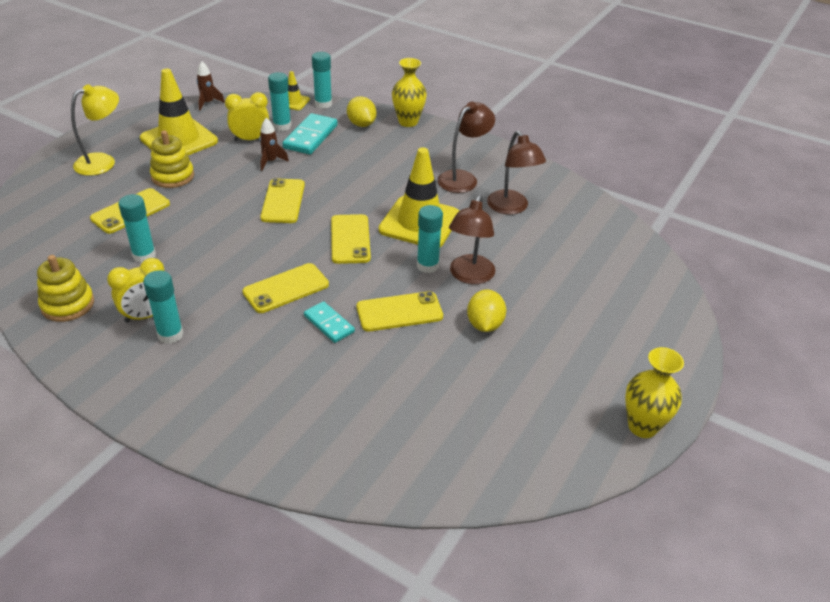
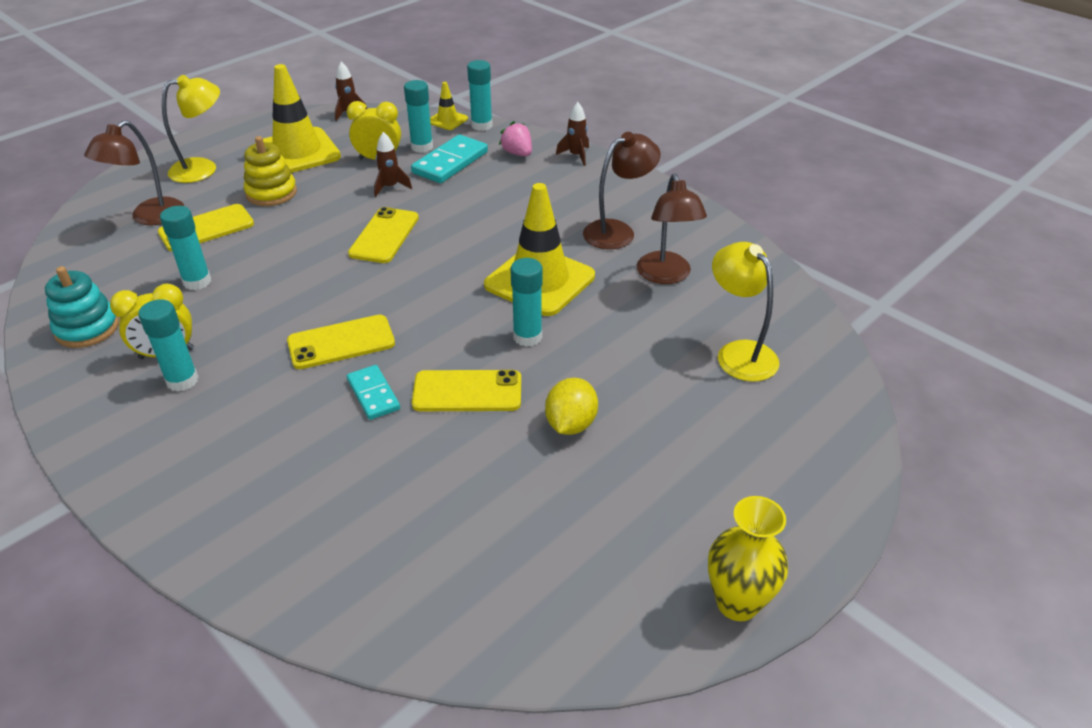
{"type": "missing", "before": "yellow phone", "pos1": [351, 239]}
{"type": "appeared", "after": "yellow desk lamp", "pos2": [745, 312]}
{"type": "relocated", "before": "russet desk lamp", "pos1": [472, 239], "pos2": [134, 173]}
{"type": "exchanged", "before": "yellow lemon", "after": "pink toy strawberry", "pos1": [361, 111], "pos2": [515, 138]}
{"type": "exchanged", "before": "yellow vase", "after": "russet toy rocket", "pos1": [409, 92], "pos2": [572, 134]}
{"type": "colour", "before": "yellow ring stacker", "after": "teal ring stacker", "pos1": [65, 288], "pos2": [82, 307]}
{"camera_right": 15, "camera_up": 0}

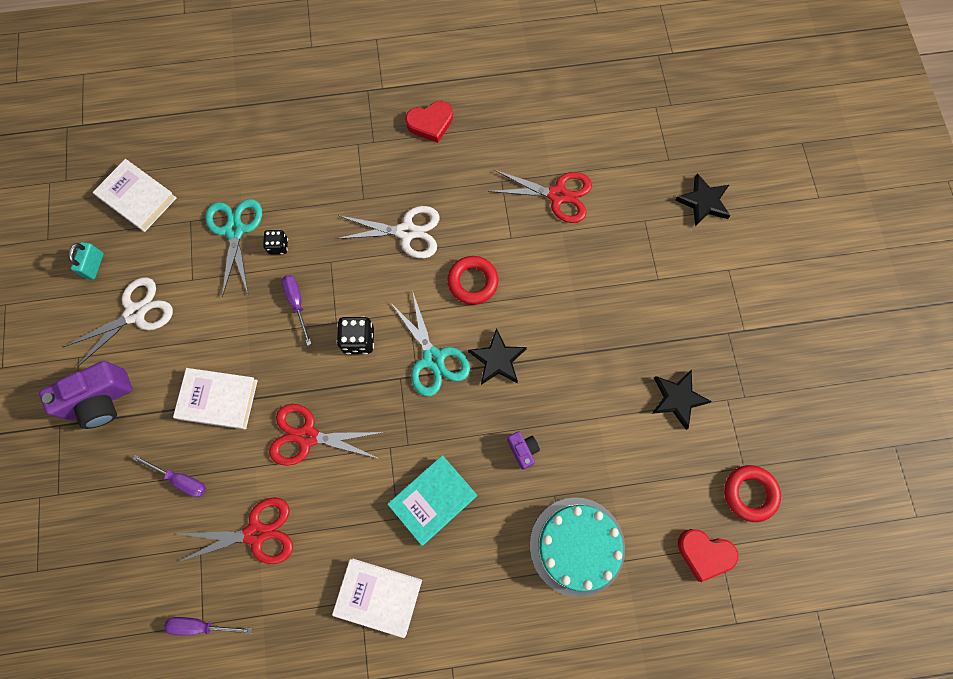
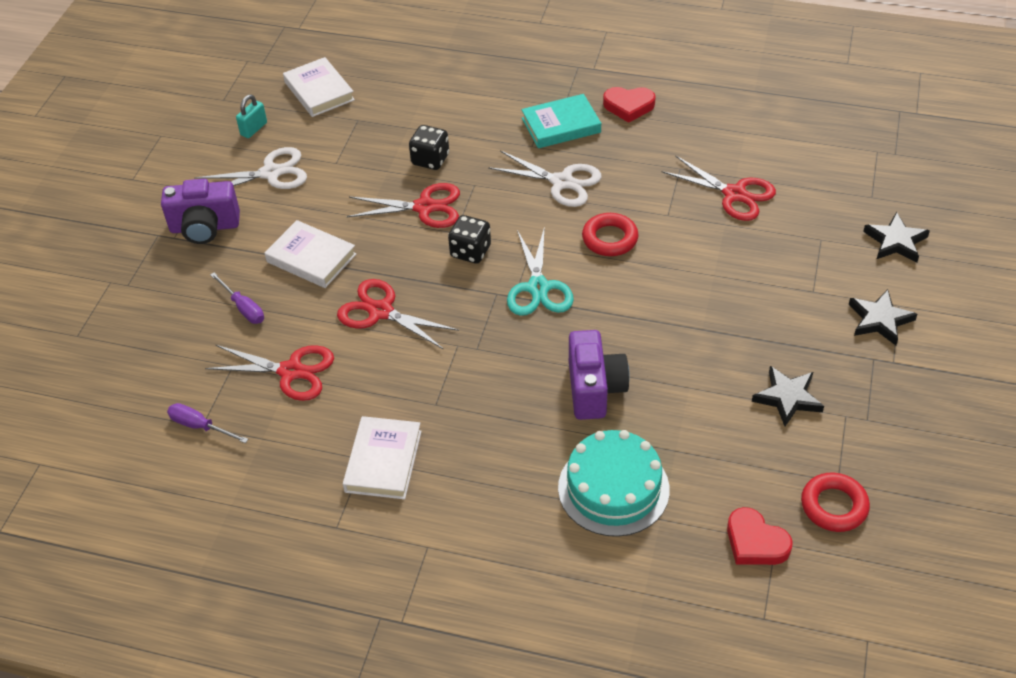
{"type": "missing", "before": "teal scissors", "pos1": [234, 248]}
{"type": "relocated", "before": "teal book", "pos1": [432, 500], "pos2": [561, 121]}
{"type": "relocated", "before": "ebony star shape", "pos1": [497, 356], "pos2": [883, 317]}
{"type": "exchanged", "before": "violet screwdriver", "after": "crimson scissors", "pos1": [296, 310], "pos2": [403, 205]}
{"type": "spun", "before": "snow-white book", "pos1": [377, 598], "pos2": [382, 457], "turn": 60}
{"type": "size", "before": "ebony die", "pos1": [275, 242], "pos2": [429, 147], "scale": 1.54}
{"type": "size", "before": "violet compact camera", "pos1": [523, 450], "pos2": [599, 375], "scale": 1.99}
{"camera_right": 25, "camera_up": -25}

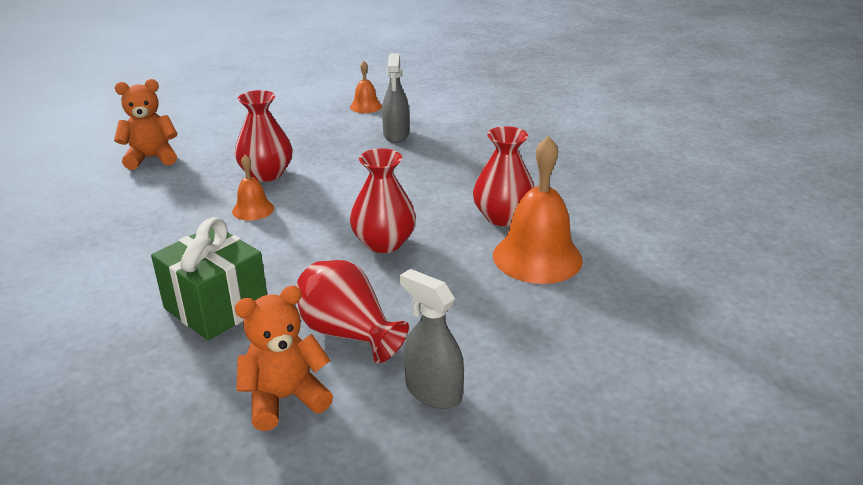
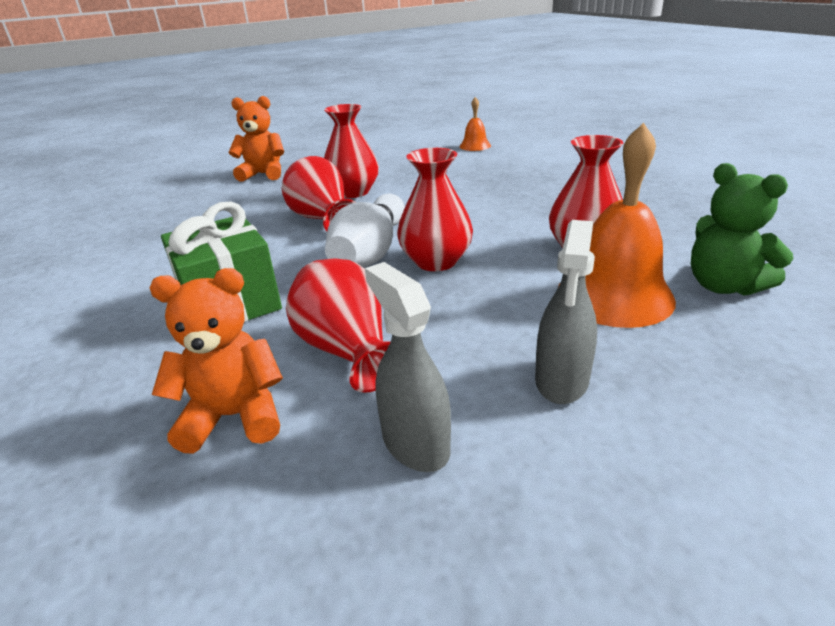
{"type": "appeared", "after": "snow-white skittle", "pos2": [365, 230]}
{"type": "appeared", "after": "leaf-green stuffed bear", "pos2": [742, 229]}
{"type": "relocated", "before": "ash-grey spray cleaner", "pos1": [395, 98], "pos2": [566, 312]}
{"type": "exchanged", "before": "orange-coloured hand bell", "after": "crimson vase", "pos1": [253, 187], "pos2": [319, 193]}
{"camera_right": 20, "camera_up": 0}

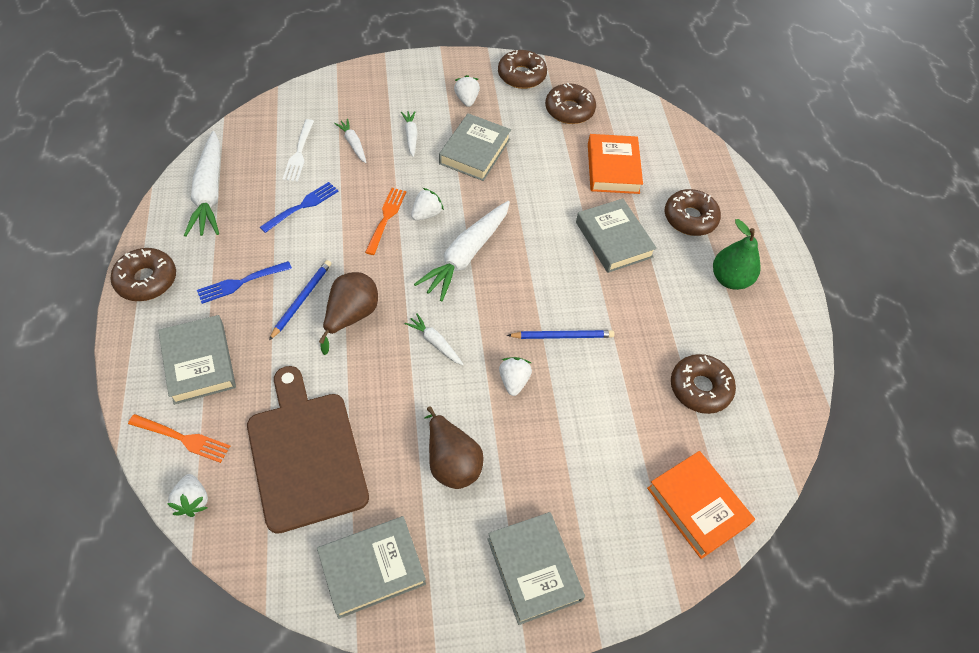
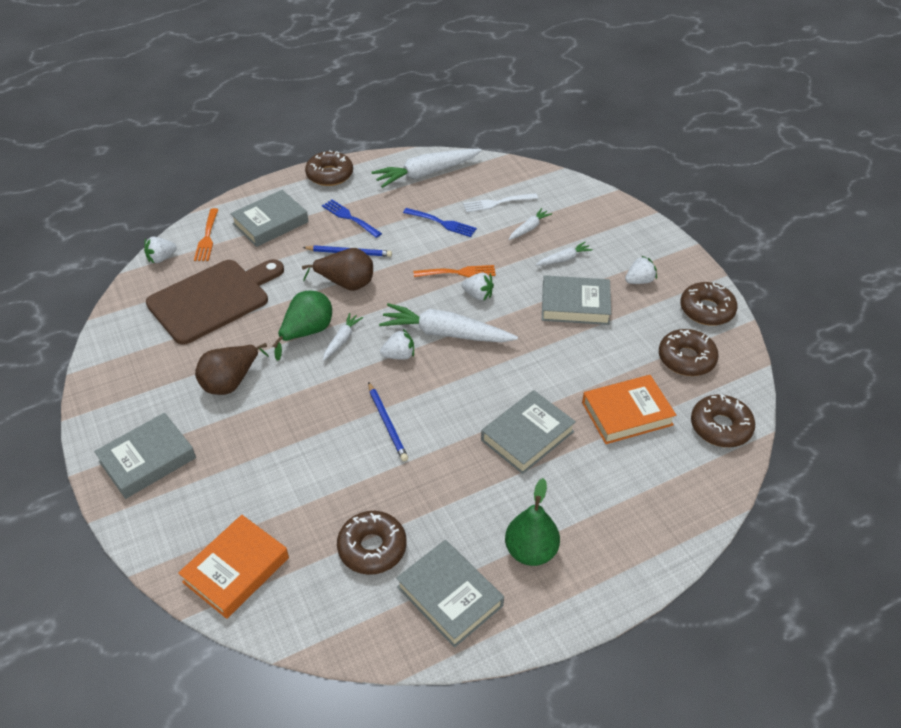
{"type": "appeared", "after": "leaf-green pear", "pos2": [302, 326]}
{"type": "relocated", "before": "ash-grey book", "pos1": [371, 567], "pos2": [450, 594]}
{"type": "relocated", "before": "snow-white toy strawberry", "pos1": [515, 376], "pos2": [397, 344]}
{"type": "relocated", "before": "russet glazed donut", "pos1": [692, 212], "pos2": [723, 420]}
{"camera_right": 75, "camera_up": -10}

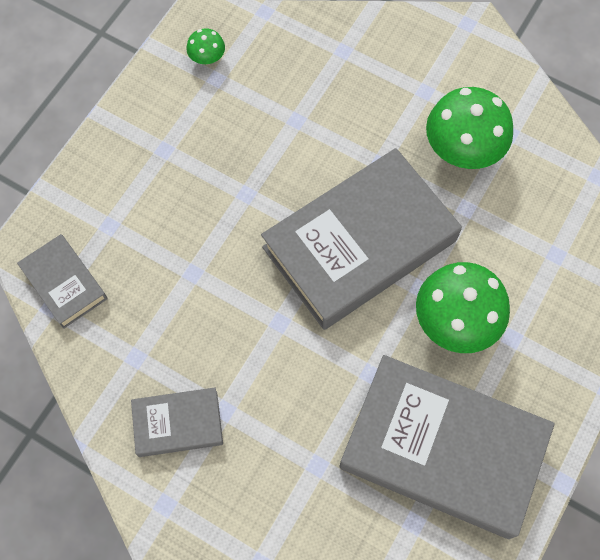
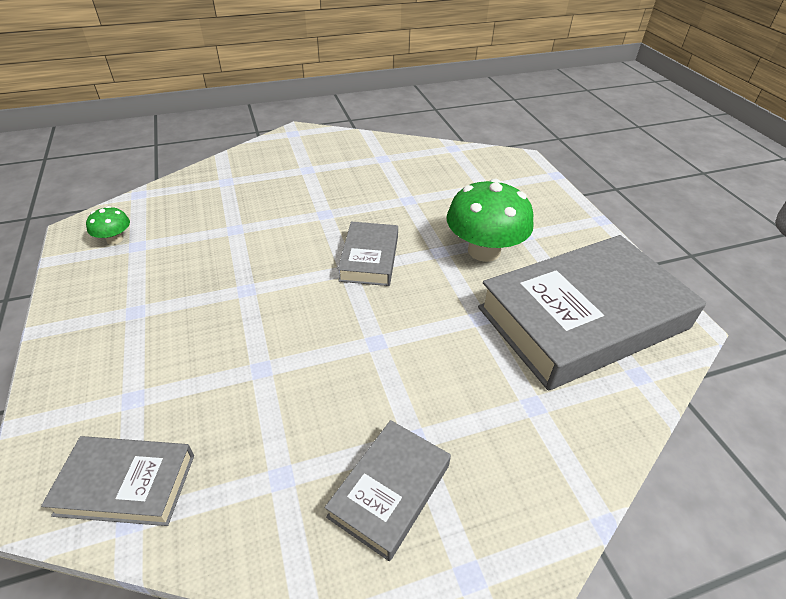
{"type": "missing", "before": "leaf-green mushroom", "pos1": [469, 128]}
{"type": "size", "before": "ash-grey book", "pos1": [361, 239], "pos2": [368, 254], "scale": 0.48}
{"camera_right": -50, "camera_up": -25}

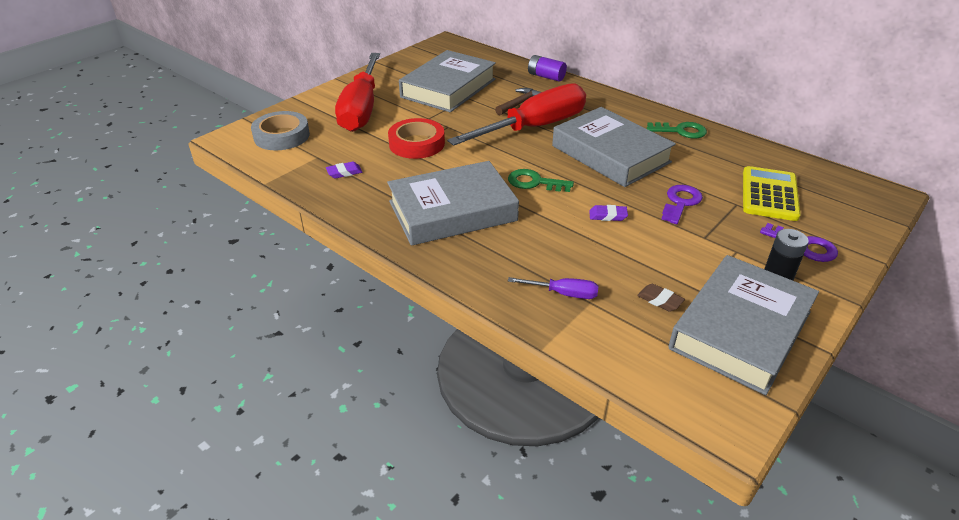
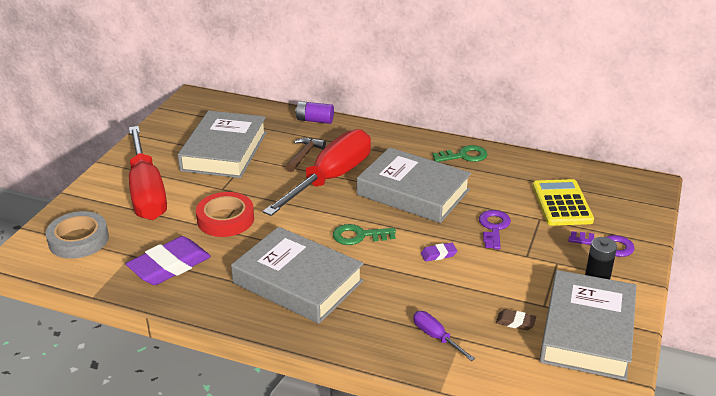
{"type": "spun", "before": "ash-grey book", "pos1": [453, 203], "pos2": [297, 275], "turn": 75}
{"type": "spun", "before": "violet screwdriver", "pos1": [553, 288], "pos2": [444, 336], "turn": -120}
{"type": "size", "before": "violet gum eraser", "pos1": [344, 170], "pos2": [168, 260], "scale": 2.25}
{"camera_right": -20, "camera_up": -5}

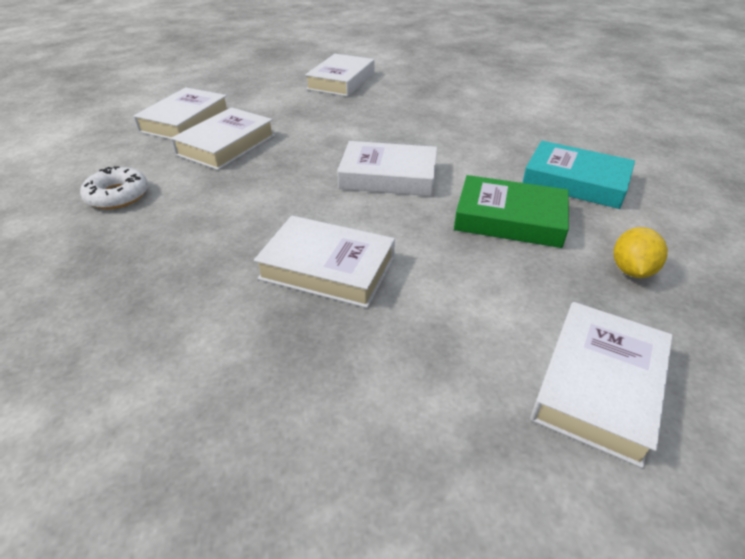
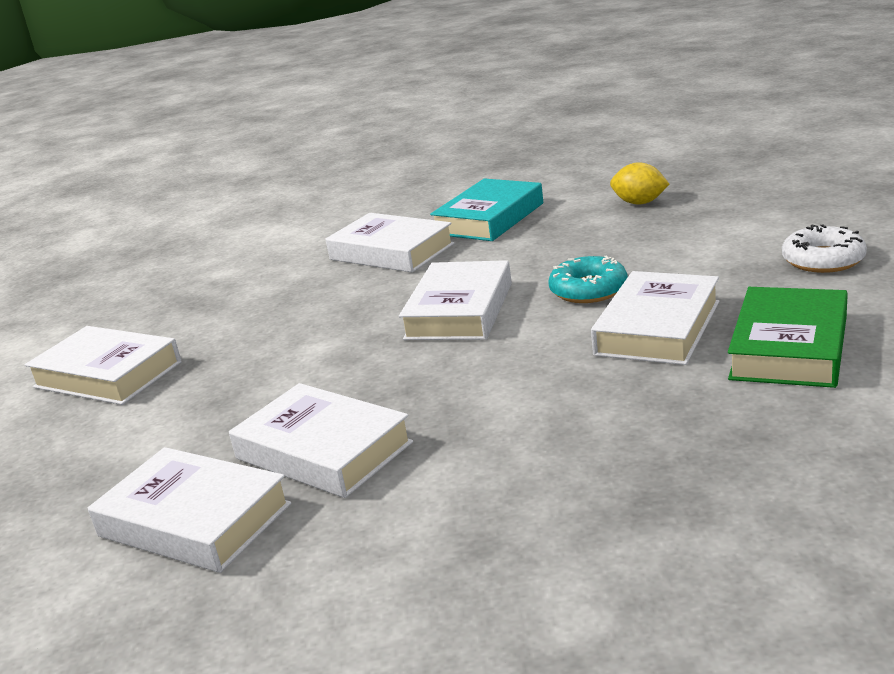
{"type": "appeared", "after": "teal glazed donut", "pos2": [588, 279]}
{"type": "relocated", "before": "snow-white glazed donut", "pos1": [114, 187], "pos2": [824, 248]}
{"type": "relocated", "before": "leaf-green book", "pos1": [511, 211], "pos2": [788, 337]}
{"type": "relocated", "before": "snow-white book", "pos1": [601, 385], "pos2": [390, 242]}
{"camera_right": -80, "camera_up": -15}

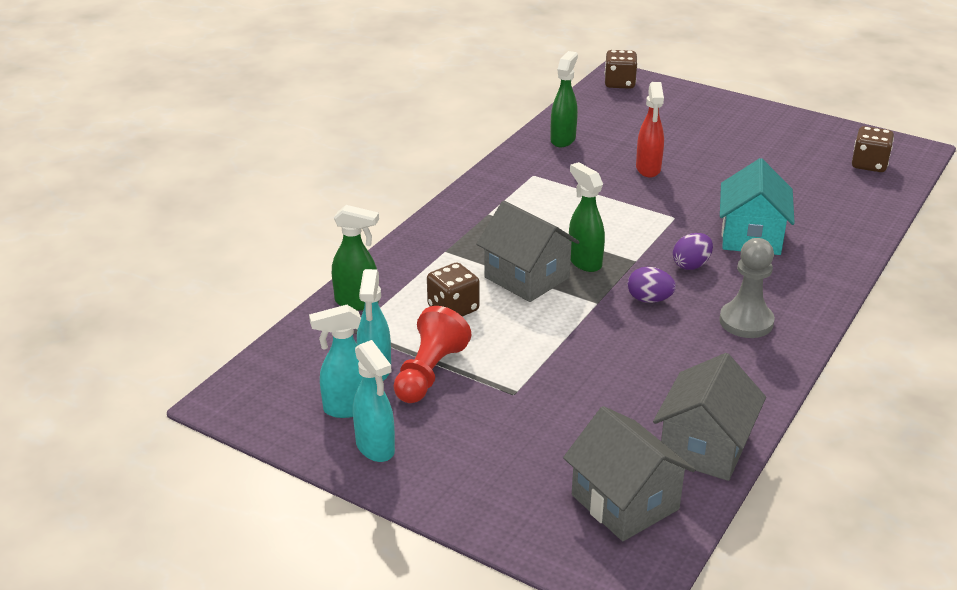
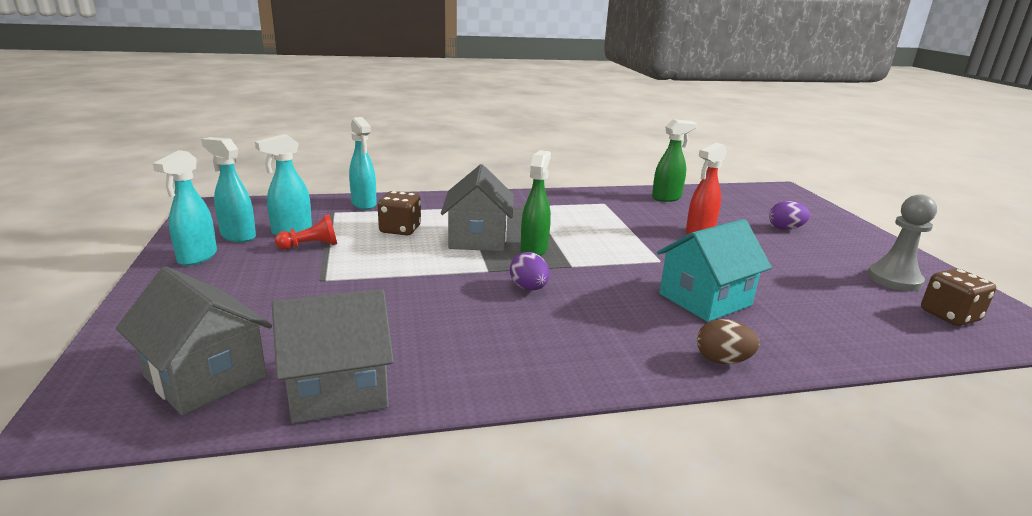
{"type": "missing", "before": "russet die", "pos1": [621, 69]}
{"type": "appeared", "after": "russet egg shape", "pos2": [728, 341]}
{"type": "relocated", "before": "violet egg shape", "pos1": [693, 251], "pos2": [789, 215]}
{"type": "relocated", "before": "ash-grey pawn", "pos1": [747, 288], "pos2": [902, 242]}
{"type": "colour", "before": "leaf-green spray cleaner", "after": "teal spray cleaner", "pos1": [355, 258], "pos2": [363, 163]}
{"type": "spun", "before": "ash-grey house", "pos1": [629, 473], "pos2": [194, 341], "turn": -60}
{"type": "size", "before": "crimson pawn", "pos1": [432, 354], "pos2": [306, 232], "scale": 0.64}
{"camera_right": 45, "camera_up": -10}

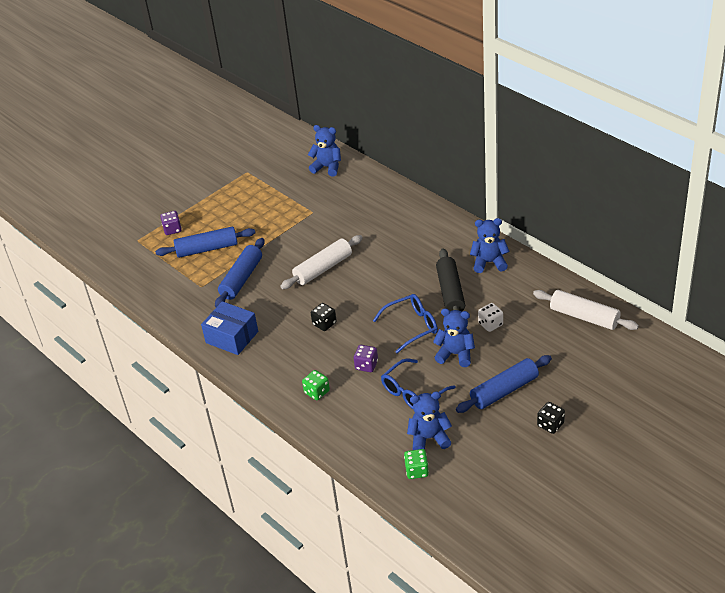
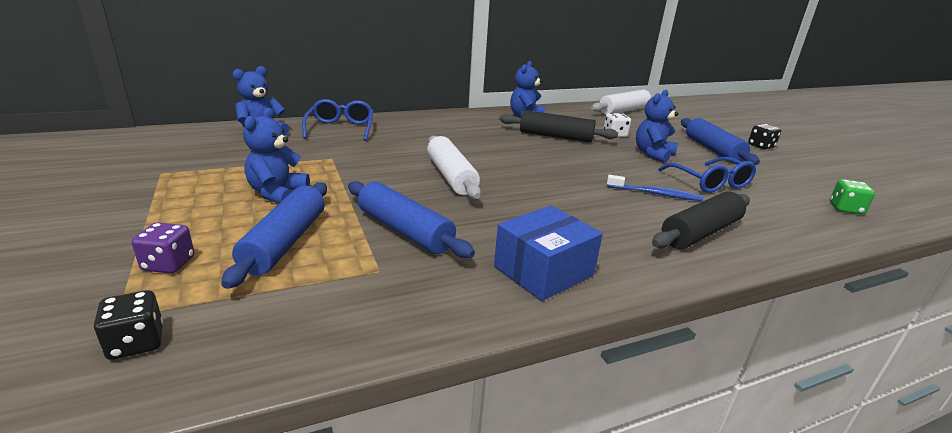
{"type": "relocated", "before": "ebony die", "pos1": [324, 317], "pos2": [128, 325]}
{"type": "relocated", "before": "cobalt glasses", "pos1": [405, 323], "pos2": [337, 120]}
{"type": "relocated", "before": "cobalt stuffed bear", "pos1": [429, 420], "pos2": [276, 155]}
{"type": "exchanged", "before": "leaf-green die", "after": "ebony pastry roller", "pos1": [316, 385], "pos2": [701, 220]}
{"type": "exchanged", "before": "violet die", "after": "cobalt toothbrush", "pos1": [366, 358], "pos2": [655, 188]}
{"camera_right": -75, "camera_up": -15}

